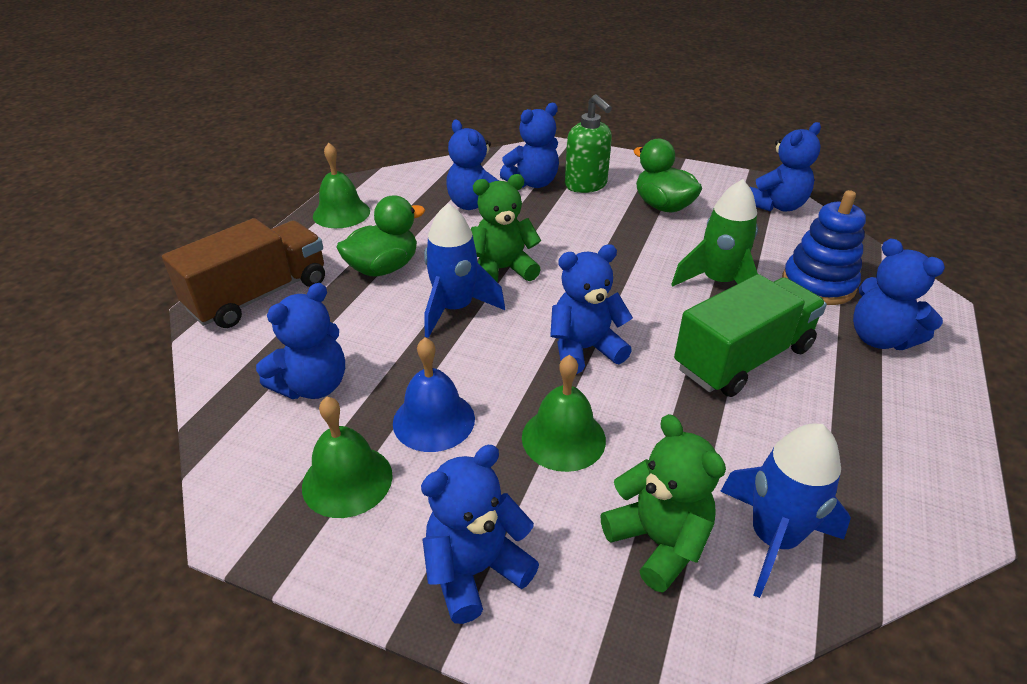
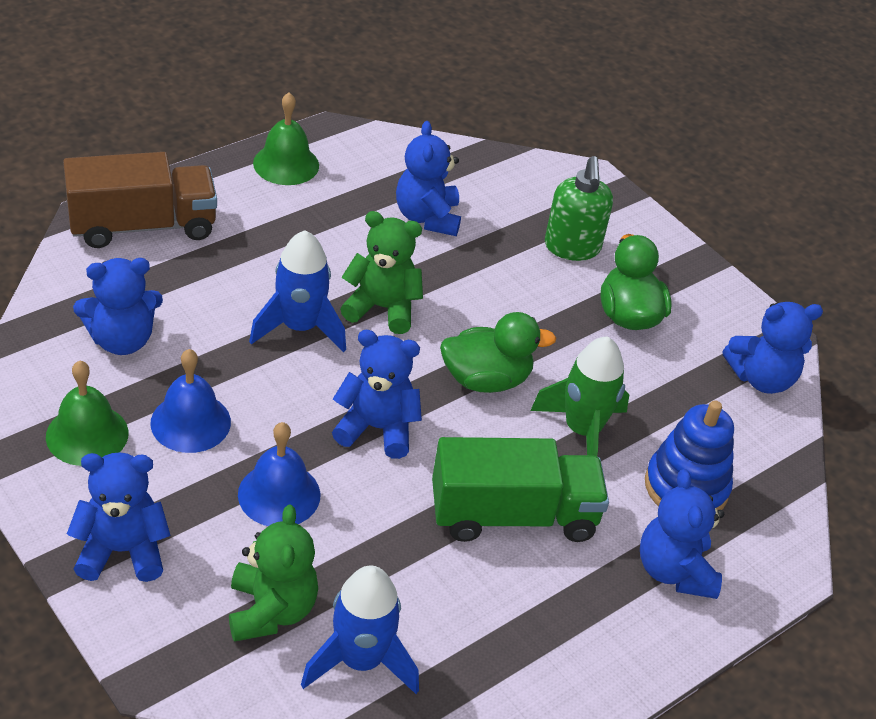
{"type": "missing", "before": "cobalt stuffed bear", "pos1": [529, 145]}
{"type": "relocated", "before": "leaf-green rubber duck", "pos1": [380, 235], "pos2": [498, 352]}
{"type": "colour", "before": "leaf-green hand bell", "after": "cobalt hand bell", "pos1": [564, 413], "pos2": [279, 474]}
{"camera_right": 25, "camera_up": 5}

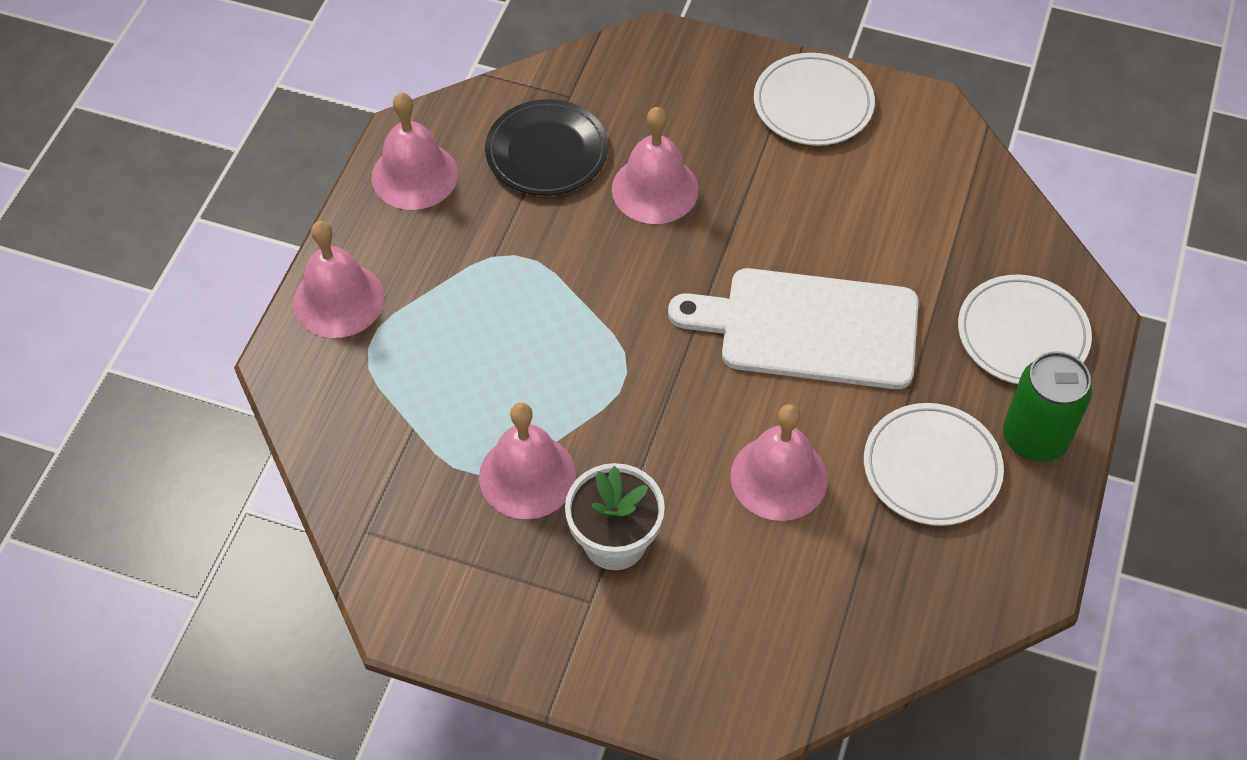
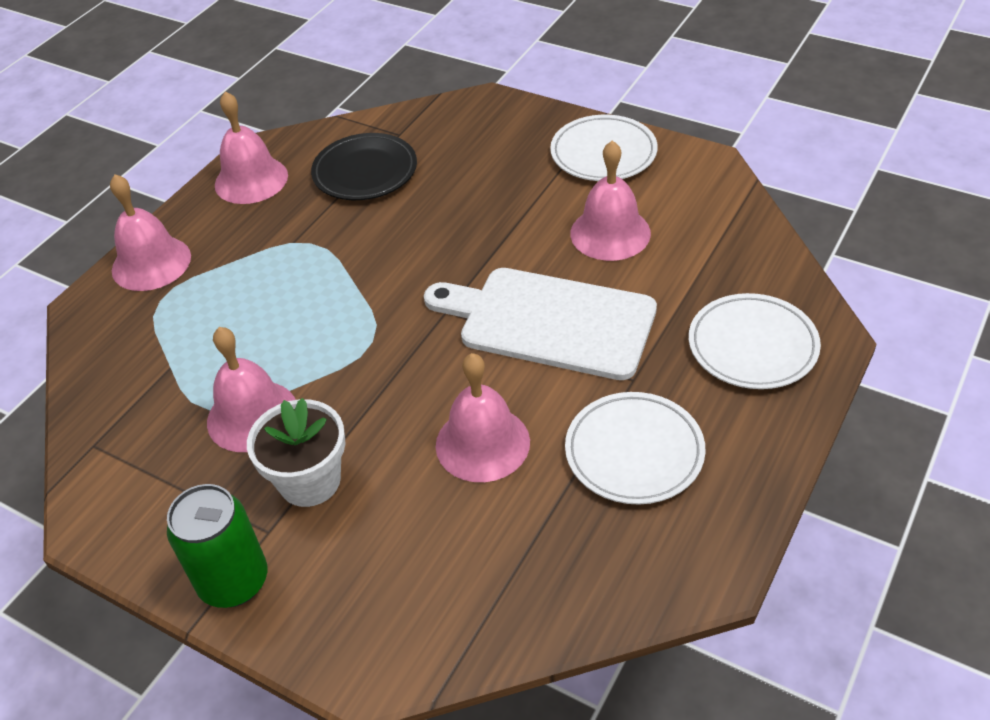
{"type": "relocated", "before": "pink hand bell", "pos1": [655, 165], "pos2": [610, 200]}
{"type": "relocated", "before": "leaf-green tin", "pos1": [1047, 406], "pos2": [217, 546]}
{"camera_right": 15, "camera_up": -10}

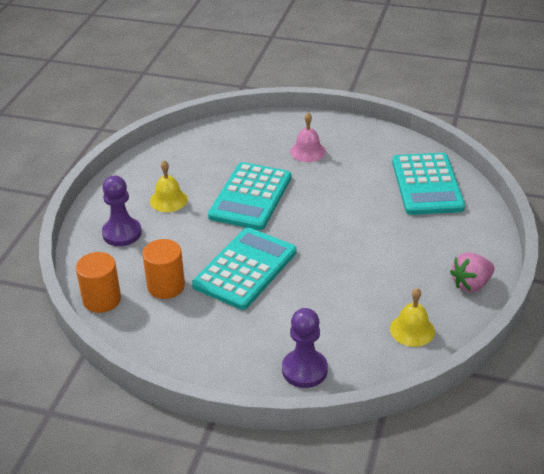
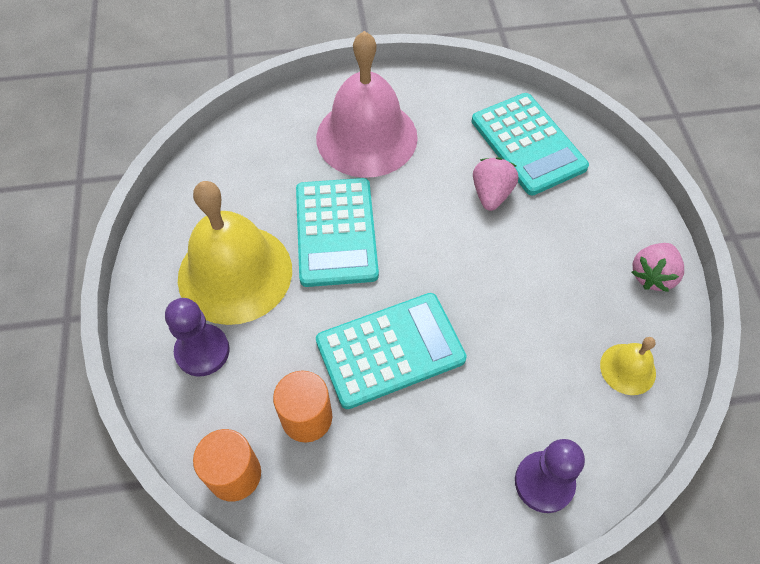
{"type": "appeared", "after": "pink toy strawberry", "pos2": [495, 184]}
{"type": "spun", "before": "teal calculator", "pos1": [244, 268], "pos2": [391, 351], "turn": 60}
{"type": "size", "before": "yellow hand bell", "pos1": [169, 186], "pos2": [235, 253], "scale": 2.23}
{"type": "size", "before": "pink hand bell", "pos1": [308, 137], "pos2": [367, 104], "scale": 2.23}
{"camera_right": -25, "camera_up": 20}

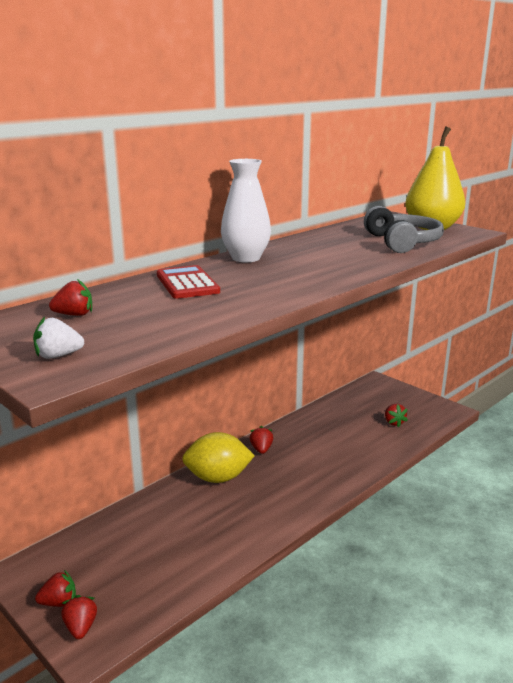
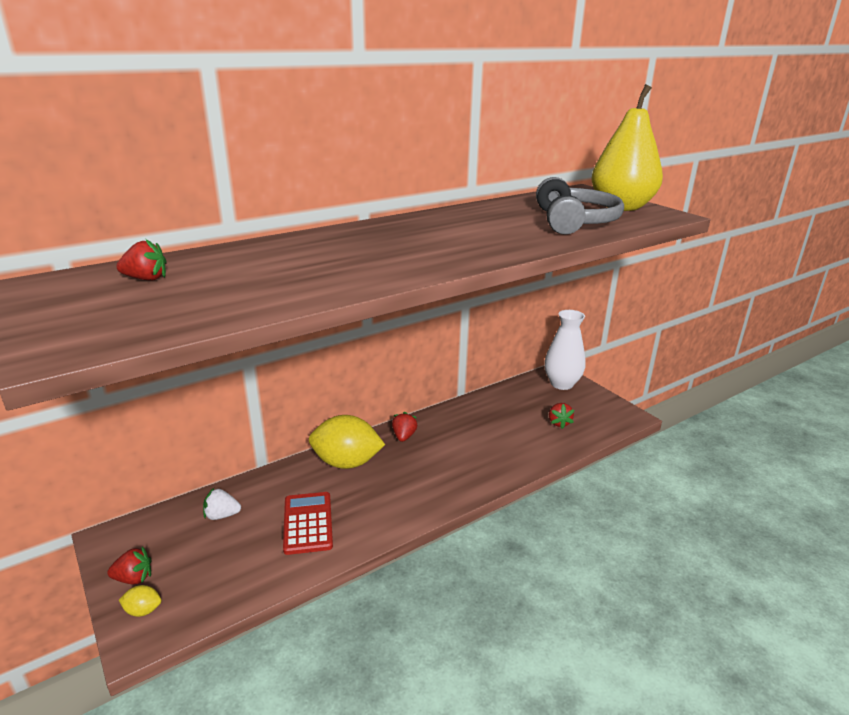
{"type": "relocated", "before": "snow-white toy strawberry", "pos1": [58, 338], "pos2": [222, 504]}
{"type": "relocated", "before": "crimson calculator", "pos1": [188, 282], "pos2": [308, 523]}
{"type": "relocated", "before": "snow-white vase", "pos1": [246, 210], "pos2": [565, 350]}
{"type": "exchanged", "before": "crimson toy strawberry", "after": "yellow lemon", "pos1": [79, 617], "pos2": [140, 601]}
{"camera_right": 10, "camera_up": 5}

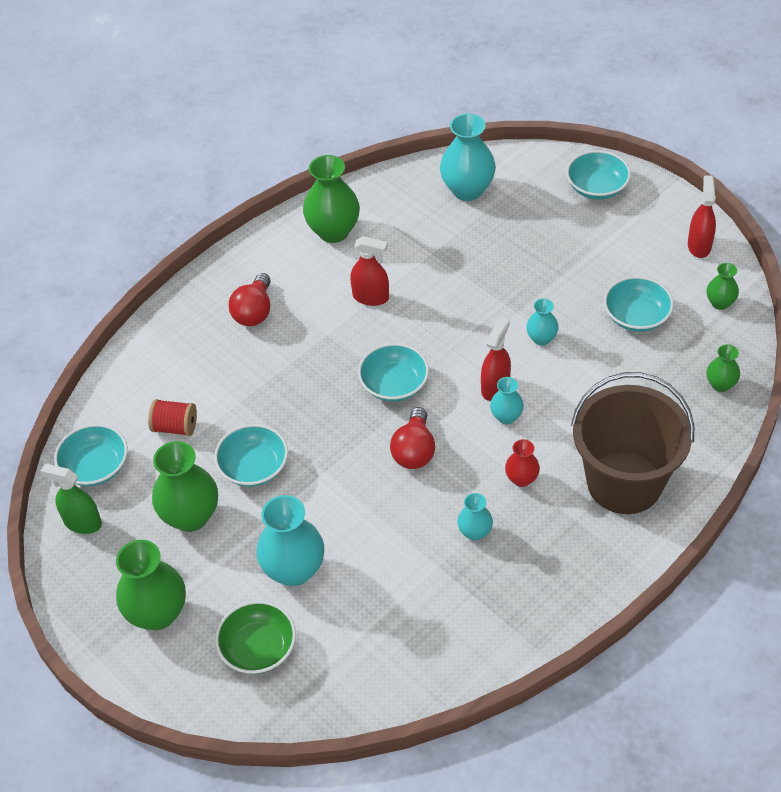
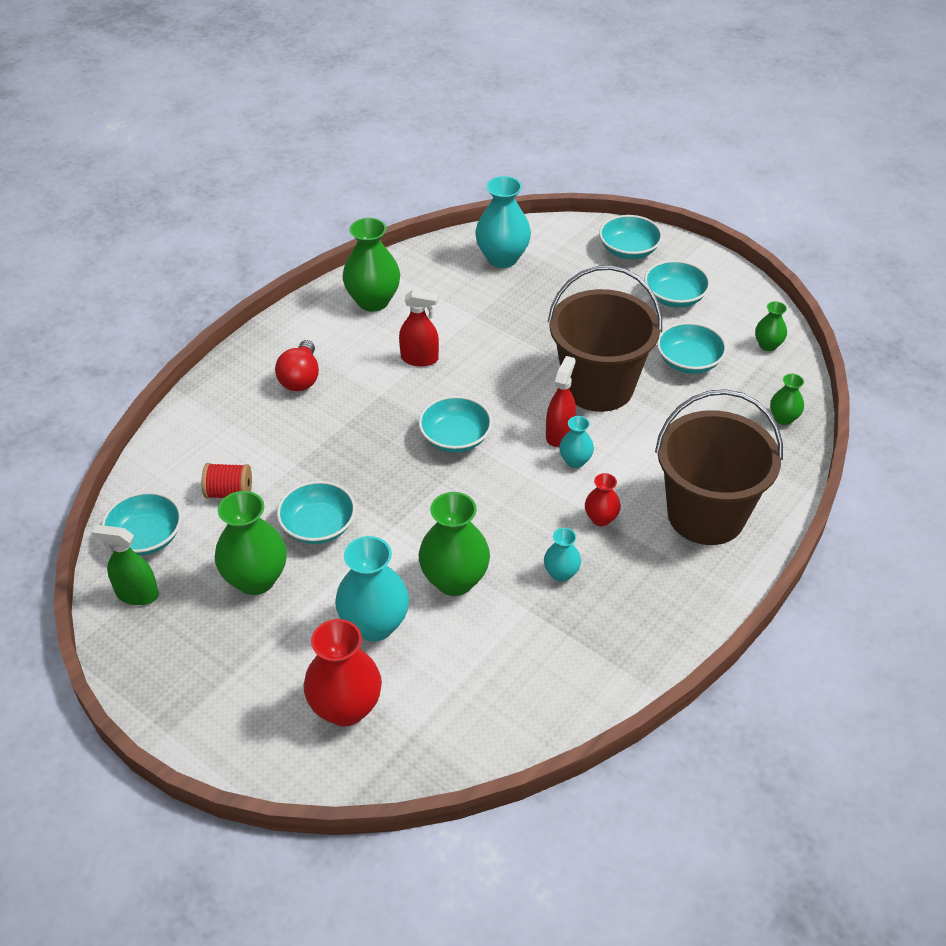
{"type": "missing", "before": "crimson light bulb", "pos1": [412, 438]}
{"type": "missing", "before": "crimson spray cleaner", "pos1": [702, 216]}
{"type": "appeared", "after": "teal bowl", "pos2": [677, 284]}
{"type": "relocated", "before": "leaf-green vase", "pos1": [151, 585], "pos2": [454, 544]}
{"type": "exchanged", "before": "leaf-green bowl", "after": "crimson vase", "pos1": [255, 637], "pos2": [343, 673]}
{"type": "exchanged", "before": "teal vase", "after": "russet sand bucket", "pos1": [542, 322], "pos2": [605, 338]}
{"camera_right": -10, "camera_up": -5}

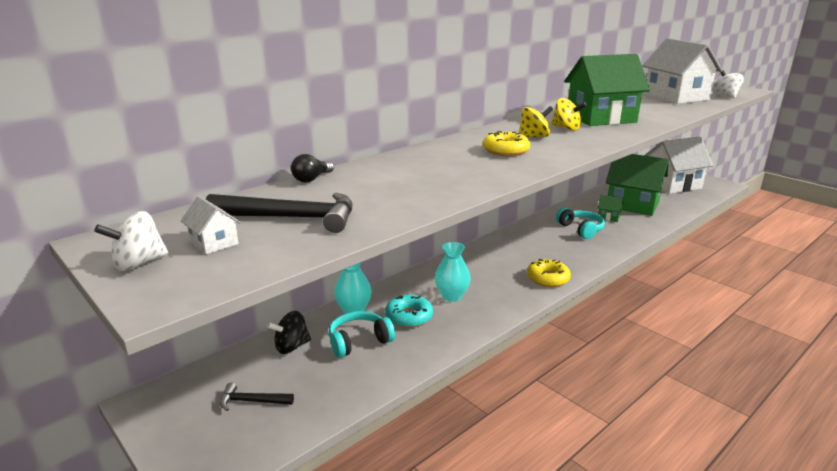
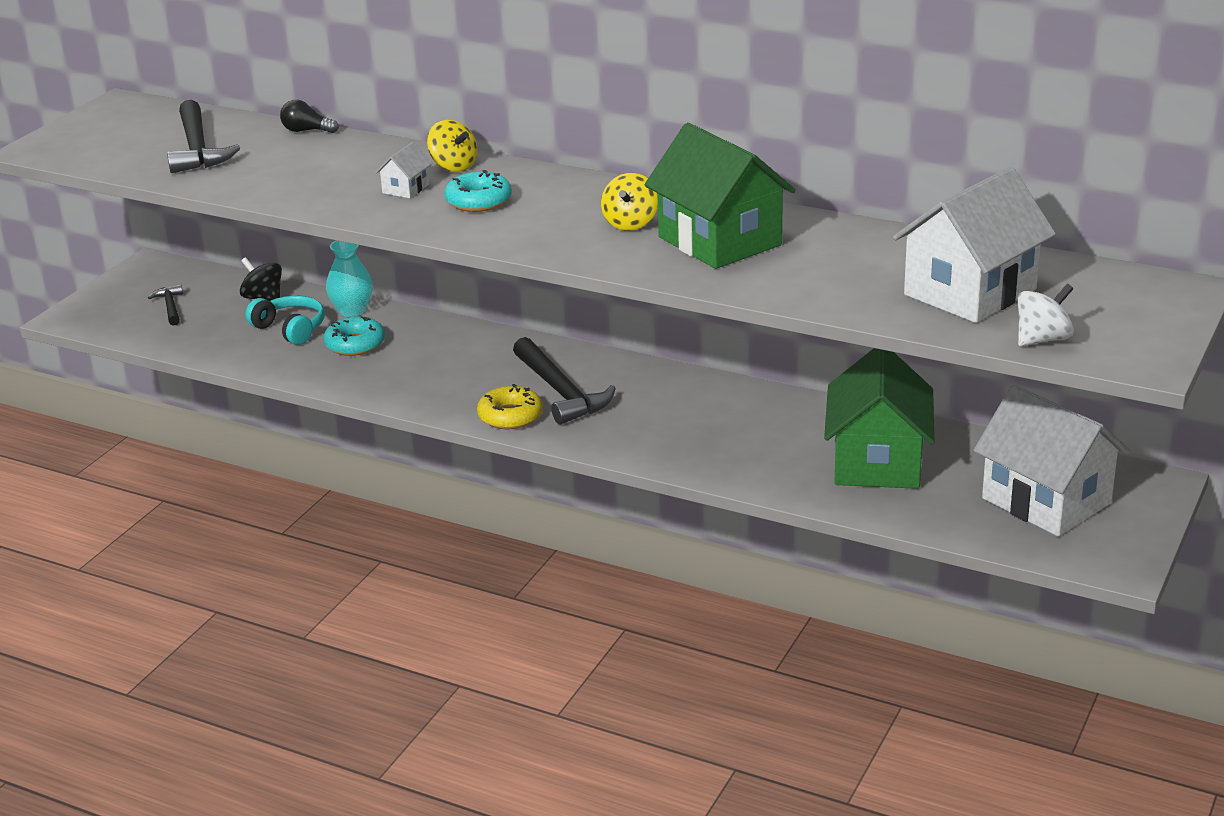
{"type": "missing", "before": "snow-white spinning top", "pos1": [131, 241]}
{"type": "missing", "before": "teal vase", "pos1": [453, 272]}
{"type": "missing", "before": "teal headphones", "pos1": [580, 223]}
{"type": "missing", "before": "leaf-green house", "pos1": [611, 208]}
{"type": "appeared", "after": "ebony hammer", "pos2": [564, 381]}
{"type": "relocated", "before": "snow-white house", "pos1": [211, 225], "pos2": [403, 170]}
{"type": "relocated", "before": "yellow spinning top", "pos1": [536, 121], "pos2": [452, 146]}
{"type": "colour", "before": "yellow glazed donut", "after": "teal glazed donut", "pos1": [506, 143], "pos2": [478, 191]}
{"camera_right": 70, "camera_up": 5}

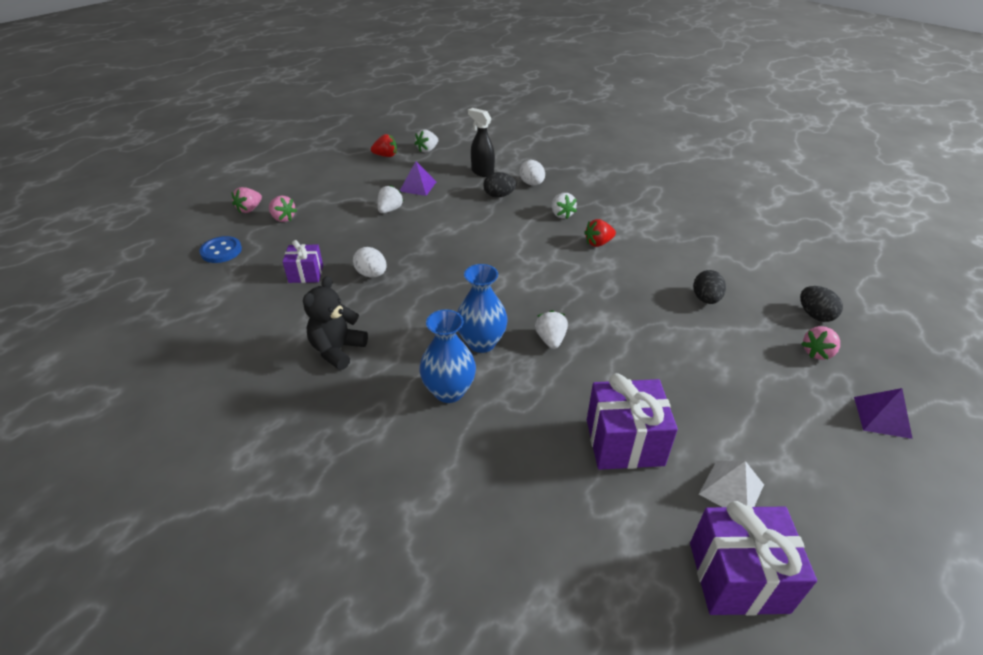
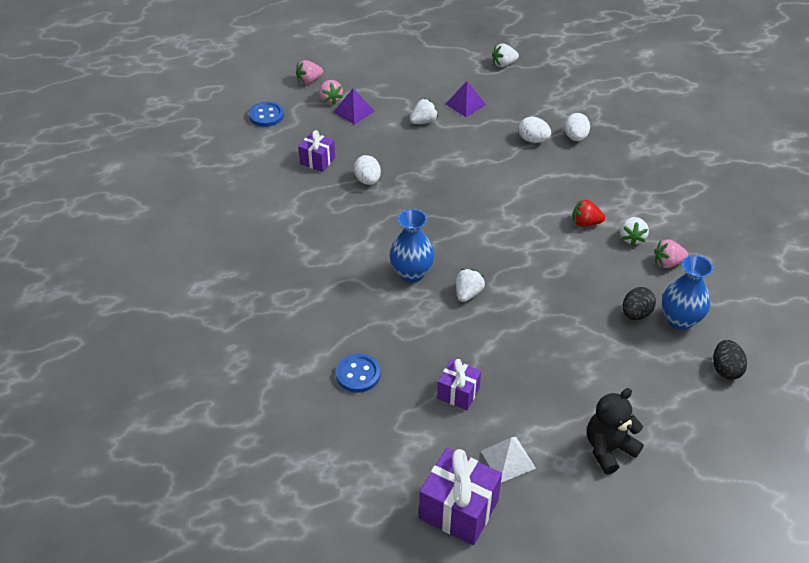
{"type": "missing", "before": "crimson toy strawberry", "pos1": [384, 145]}
{"type": "missing", "before": "ebony spray cleaner", "pos1": [481, 142]}
{"type": "appeared", "after": "cobalt button", "pos2": [358, 373]}
{"type": "relocated", "before": "ebony stuffed bear", "pos1": [335, 323], "pos2": [615, 431]}
{"type": "relocated", "before": "cobalt vase", "pos1": [447, 356], "pos2": [687, 292]}
{"type": "relocated", "before": "snow-white toy strawberry", "pos1": [564, 206], "pos2": [634, 231]}
{"type": "relocated", "before": "pink toy strawberry", "pos1": [820, 343], "pos2": [671, 253]}
{"type": "relocated", "before": "violet pyramid", "pos1": [883, 413], "pos2": [354, 107]}
{"type": "colour", "before": "ebony egg shape", "after": "snow-white egg shape", "pos1": [500, 185], "pos2": [535, 130]}
{"type": "size", "before": "violet gift", "pos1": [632, 421], "pos2": [459, 384], "scale": 0.6}
{"camera_right": 30, "camera_up": 5}

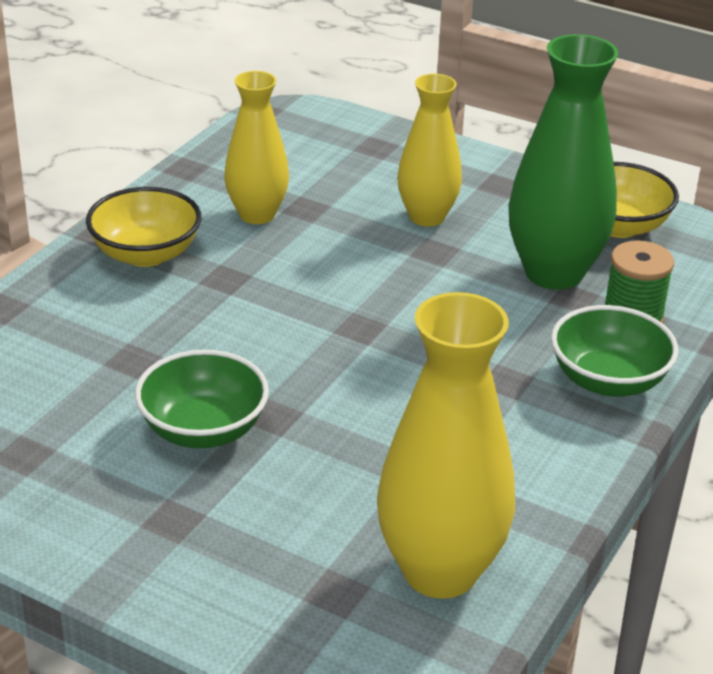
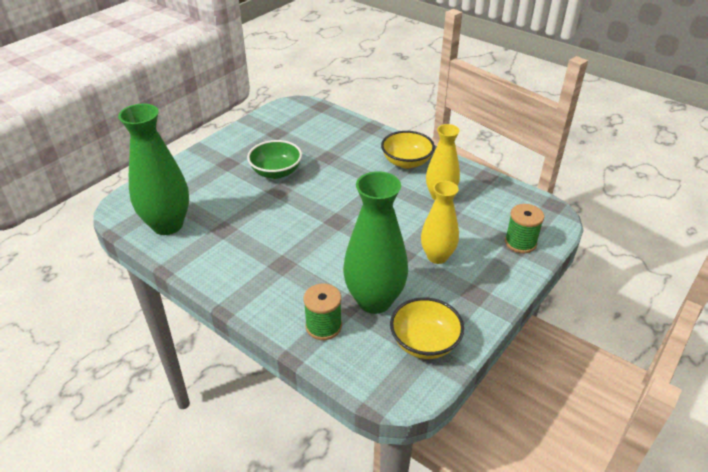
{"type": "missing", "before": "leaf-green bowl", "pos1": [614, 351]}
{"type": "appeared", "after": "leaf-green reel of thread", "pos2": [524, 228]}
{"type": "colour", "before": "yellow vase", "after": "leaf-green vase", "pos1": [446, 445], "pos2": [153, 169]}
{"camera_right": 100, "camera_up": 5}

